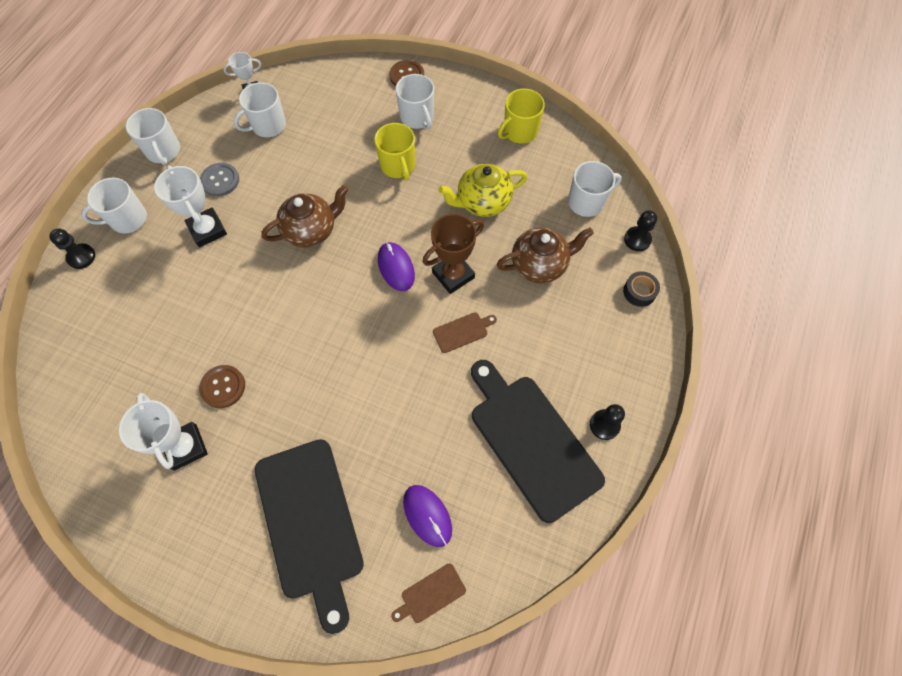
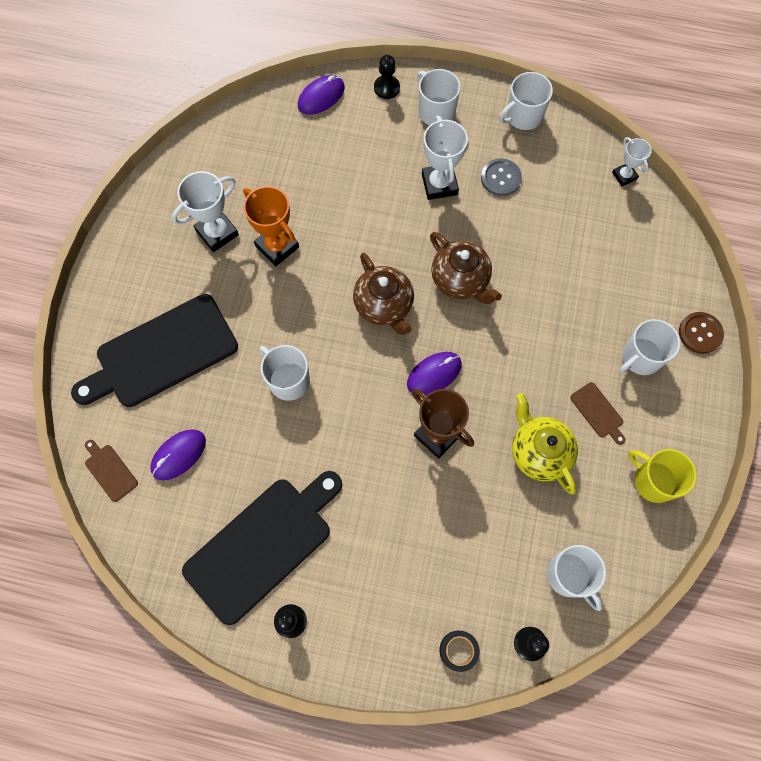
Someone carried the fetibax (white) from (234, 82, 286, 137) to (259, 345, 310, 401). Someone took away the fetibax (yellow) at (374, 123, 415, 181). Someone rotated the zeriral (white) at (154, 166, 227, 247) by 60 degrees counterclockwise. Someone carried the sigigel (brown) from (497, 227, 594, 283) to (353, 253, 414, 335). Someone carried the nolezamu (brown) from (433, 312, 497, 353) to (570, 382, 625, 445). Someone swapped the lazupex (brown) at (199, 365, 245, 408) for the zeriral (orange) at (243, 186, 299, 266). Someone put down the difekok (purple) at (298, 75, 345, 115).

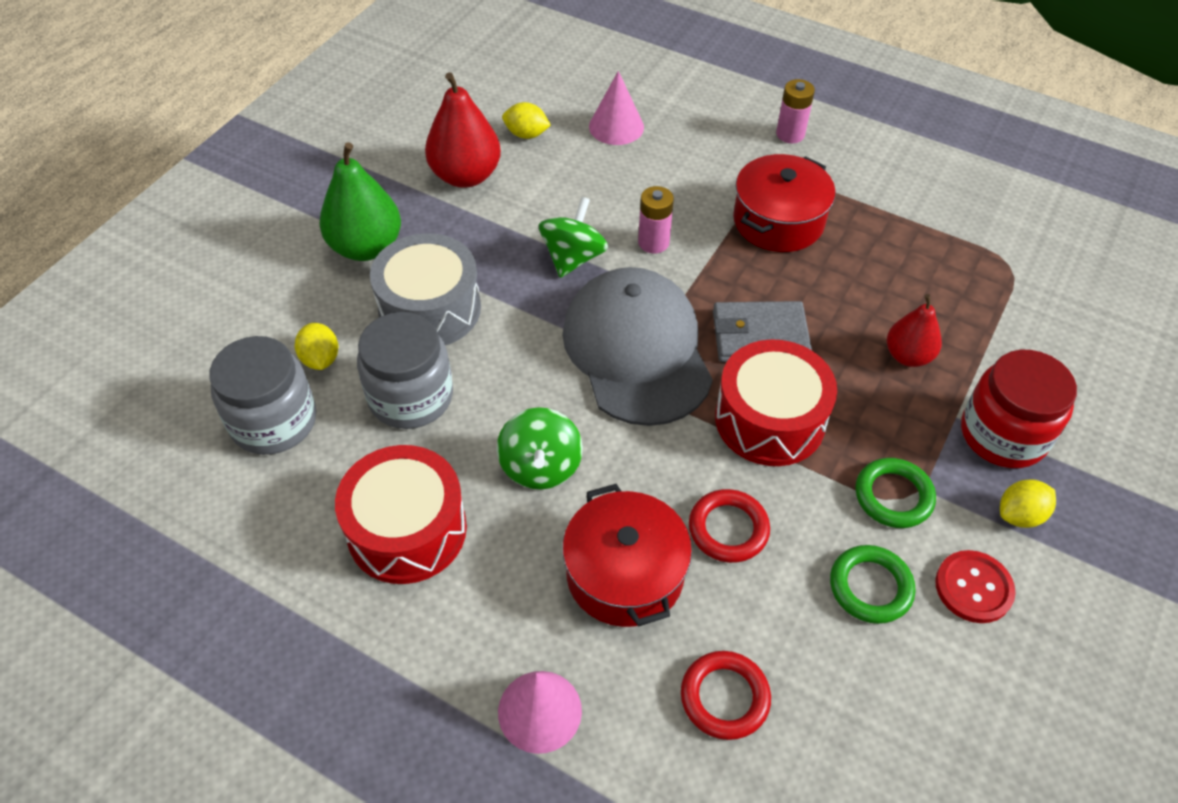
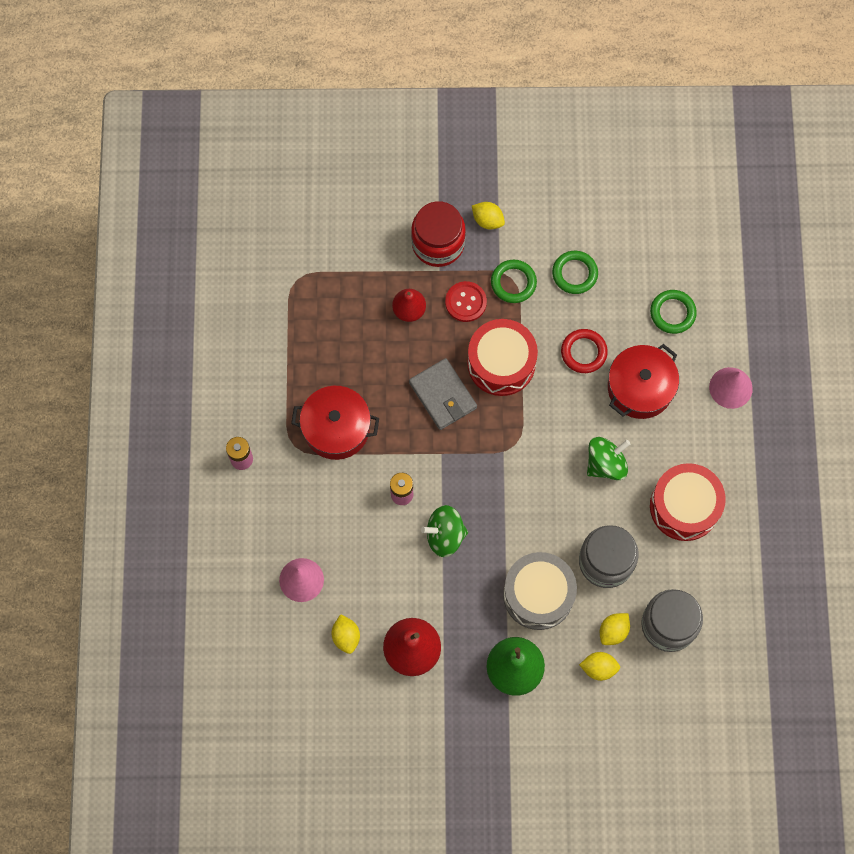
Someone took away the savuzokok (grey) at (562, 267, 713, 426). Someone carried the lazupex (red) from (935, 550, 1016, 623) to (445, 281, 487, 322). Someone repainted the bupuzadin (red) at (681, 651, 771, 740), which became the bupuzadin (green) at (650, 290, 697, 334). Someone put down the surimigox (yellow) at (579, 652, 620, 681).

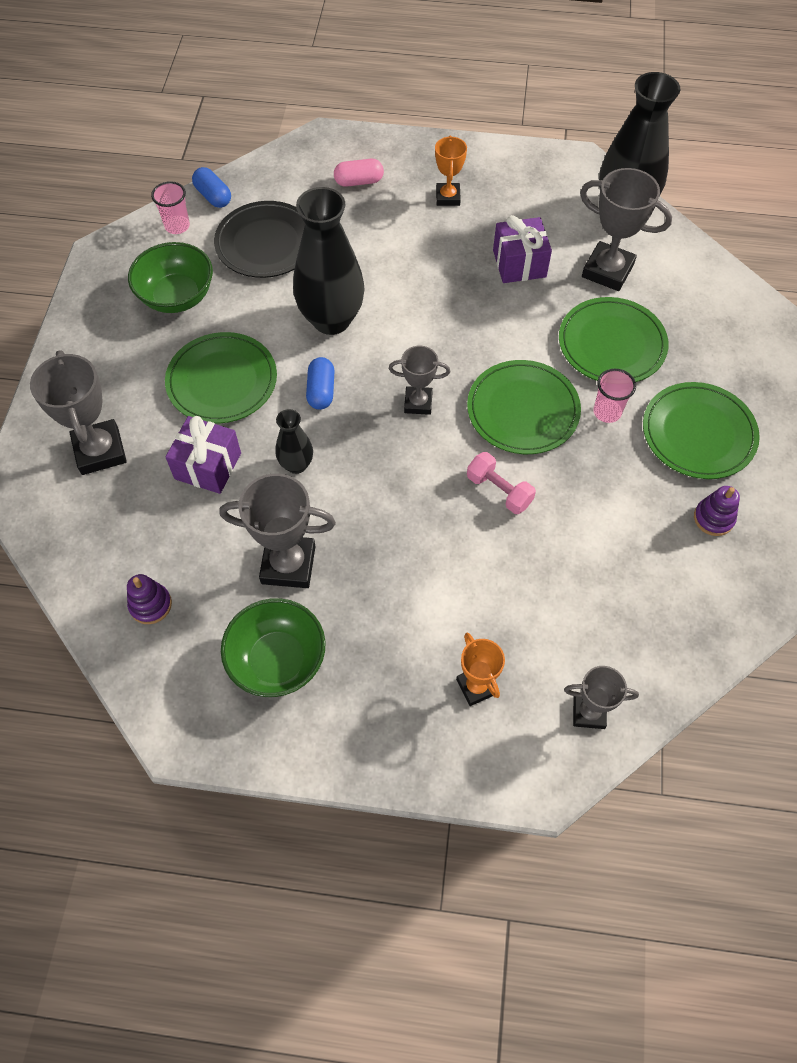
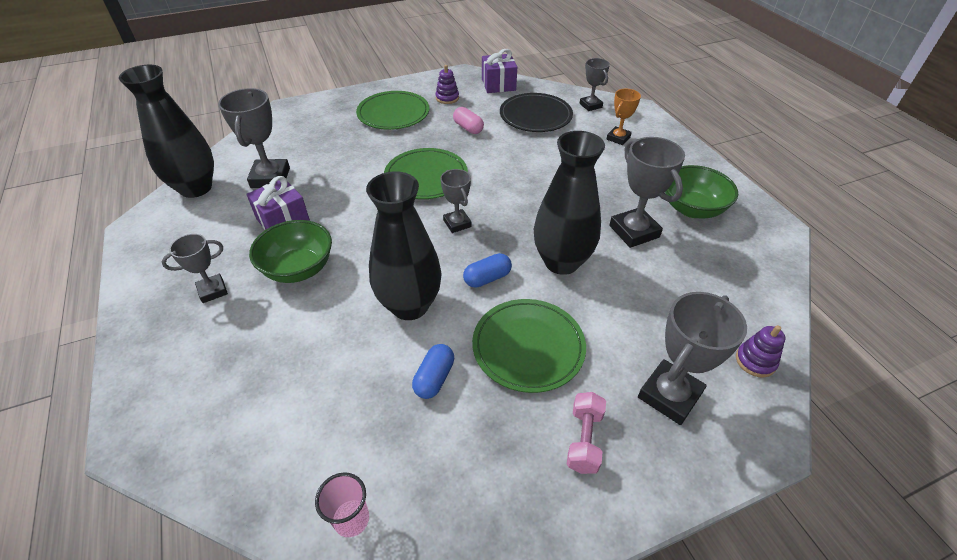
Someone repainted the zeriral (orange) at (435, 136, 467, 206), which became the zeriral (grey) at (162, 234, 228, 303). Someone carried the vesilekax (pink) from (334, 159, 384, 187) to (453, 107, 484, 134). Someone carried the vesilekax (blue) from (192, 167, 231, 208) to (412, 344, 454, 399). Someone carried the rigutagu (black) from (214, 201, 305, 278) to (500, 93, 573, 132). Someone carried the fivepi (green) from (128, 242, 213, 313) to (249, 220, 332, 283). Someone took away the rigutagu (green) at (559, 297, 669, 382). Someone took away the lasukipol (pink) at (593, 369, 636, 423). Someone scaled the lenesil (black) at (275, 409, 313, 474) by 2.03. Someone carried the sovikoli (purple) from (165, 416, 241, 494) to (482, 49, 517, 93). Someone carried the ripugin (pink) from (467, 452, 536, 514) to (567, 392, 606, 474). Someone carried the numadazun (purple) from (127, 574, 172, 624) to (736, 325, 786, 377).

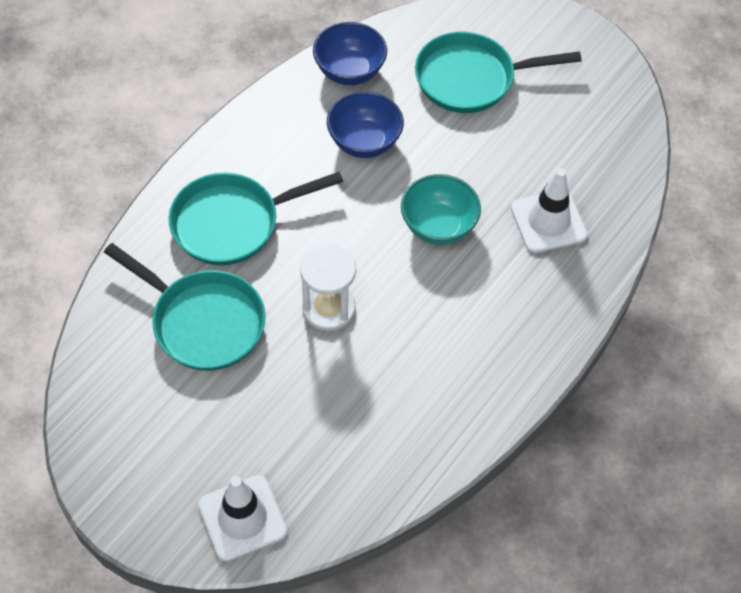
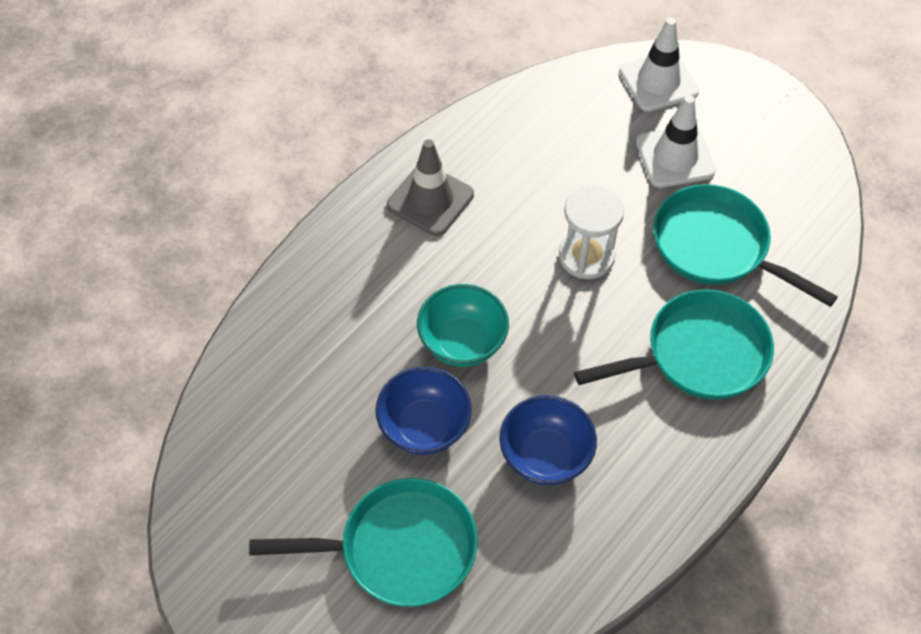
Someone carried the fivepi (blue) from (313, 22, 387, 85) to (375, 366, 472, 455). Someone carried the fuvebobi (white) from (511, 168, 588, 253) to (636, 95, 716, 188). Someone put down the fuvebobi (grey) at (387, 139, 474, 236).

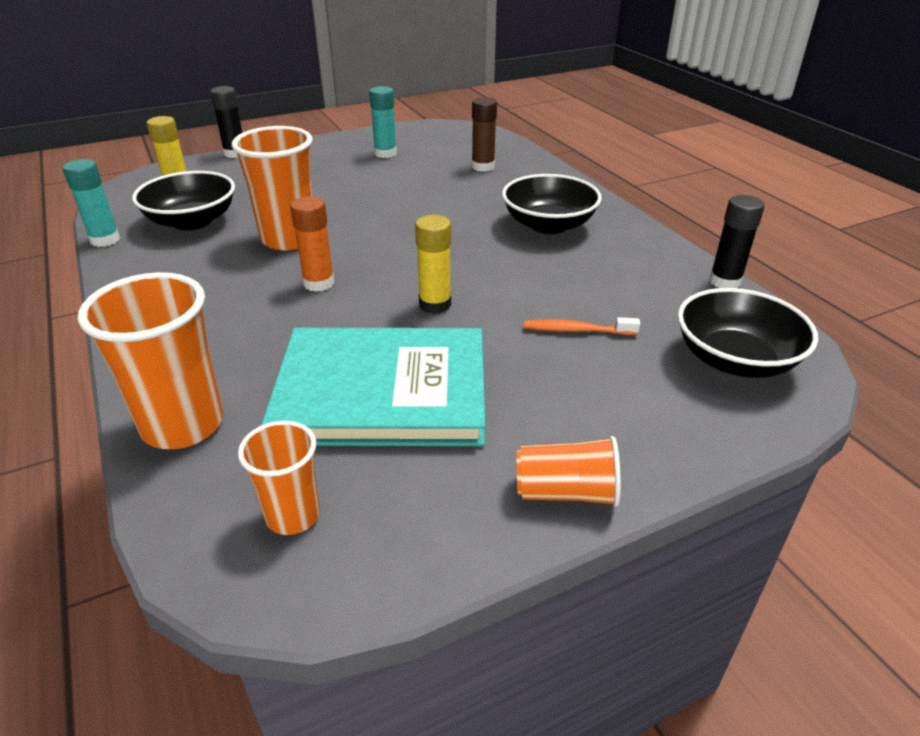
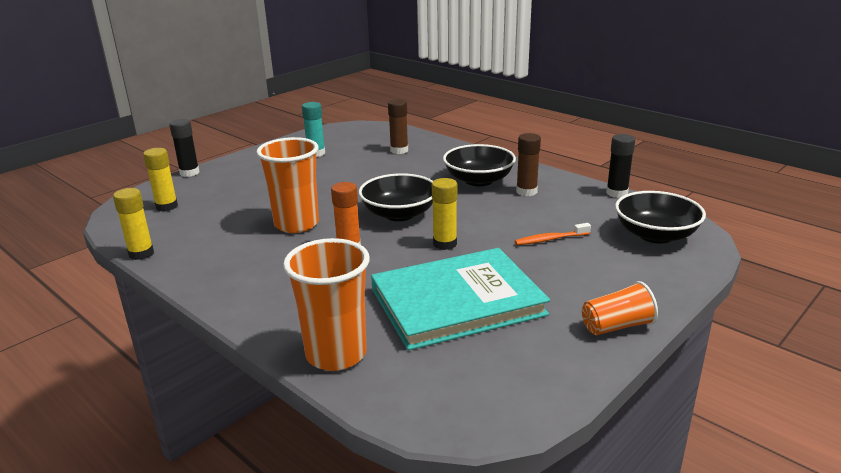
Someone repainted the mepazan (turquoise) at (63, 159, 120, 247), which became the mepazan (yellow) at (113, 188, 154, 260). Someone carried the fivepi (black) from (132, 171, 235, 230) to (359, 173, 433, 221). Someone took away the lasukipol (orange) at (238, 421, 320, 535). Someone put down the mepazan (brown) at (516, 133, 541, 196).

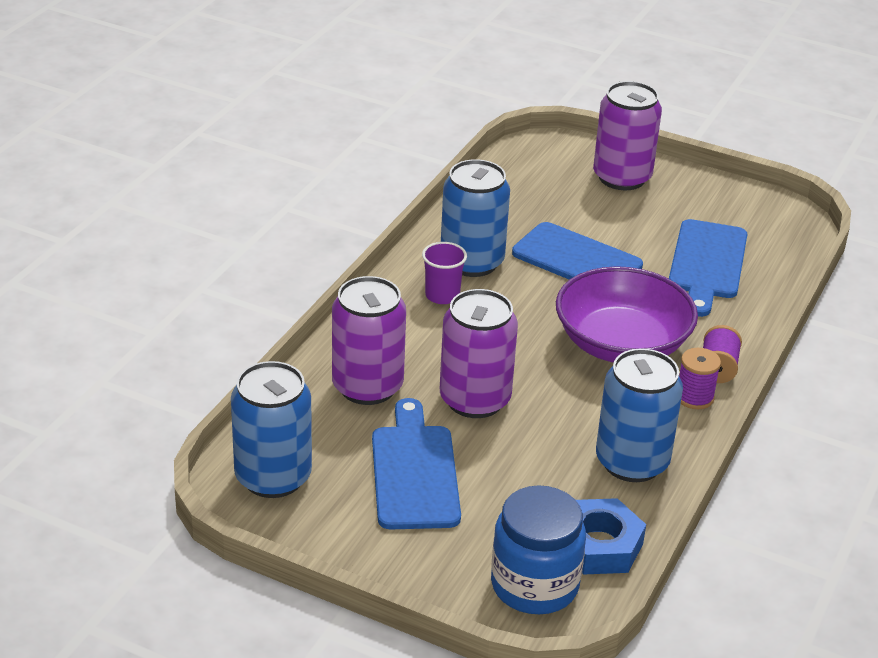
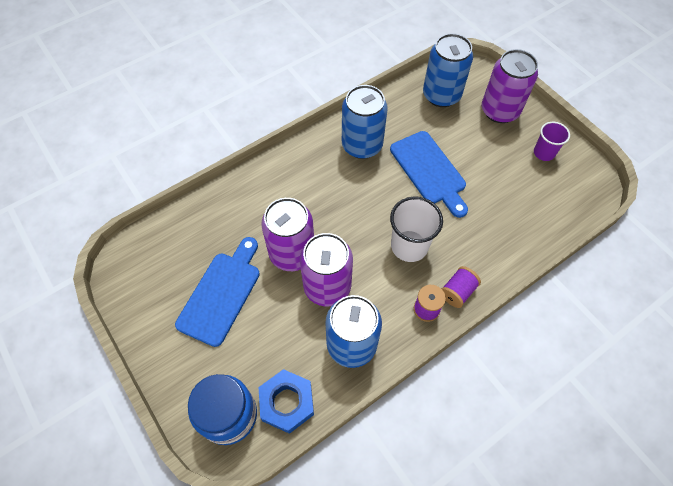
Someone took away the nolezamu (blue) at (669, 219, 748, 317). Someone carried the lasukipol (purple) from (422, 242, 467, 304) to (534, 122, 570, 161). Someone swapped the fivepi (purple) at (556, 266, 698, 363) for the lasukipol (white) at (390, 197, 443, 262). Someone carried the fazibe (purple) from (332, 276, 406, 405) to (300, 233, 353, 306). Someone carried the fazibe (blue) from (231, 361, 312, 498) to (423, 33, 473, 107).

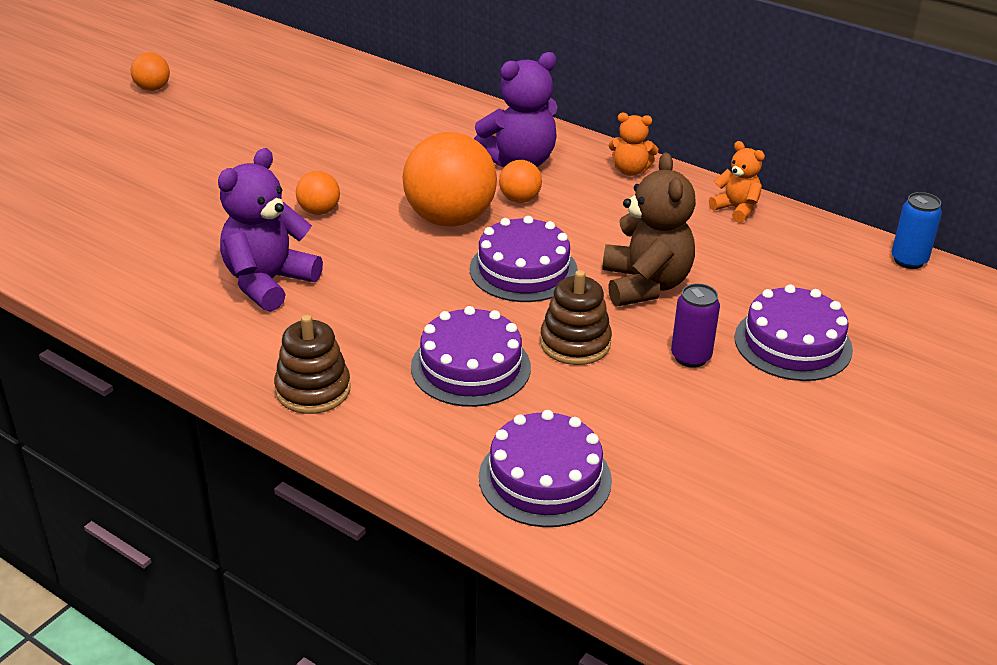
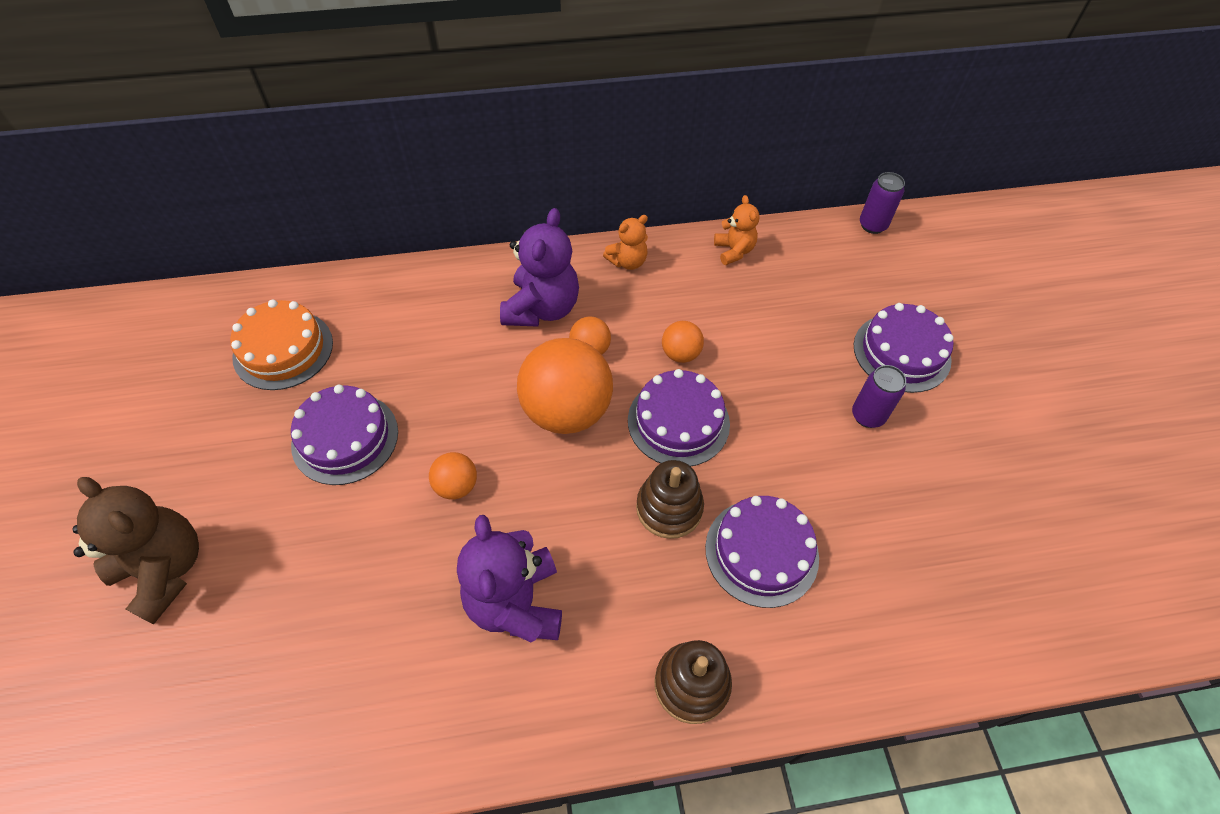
Someone carried the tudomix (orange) from (131, 53, 170, 91) to (662, 321, 704, 363). Someone rotated the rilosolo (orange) at (709, 141, 765, 223) by 75 degrees clockwise. Someone carried the rilosolo (brown) from (602, 152, 696, 306) to (72, 477, 199, 625). Someone repainted the fazibe (blue) at (892, 192, 942, 269), which became the fazibe (purple) at (860, 172, 905, 234). Someone carried the numadazun (brown) from (540, 270, 612, 365) to (636, 460, 704, 539). Someone carried the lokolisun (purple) from (479, 410, 612, 527) to (291, 385, 398, 485). Someone put down the lokolisun (orange) at (230, 299, 333, 390).

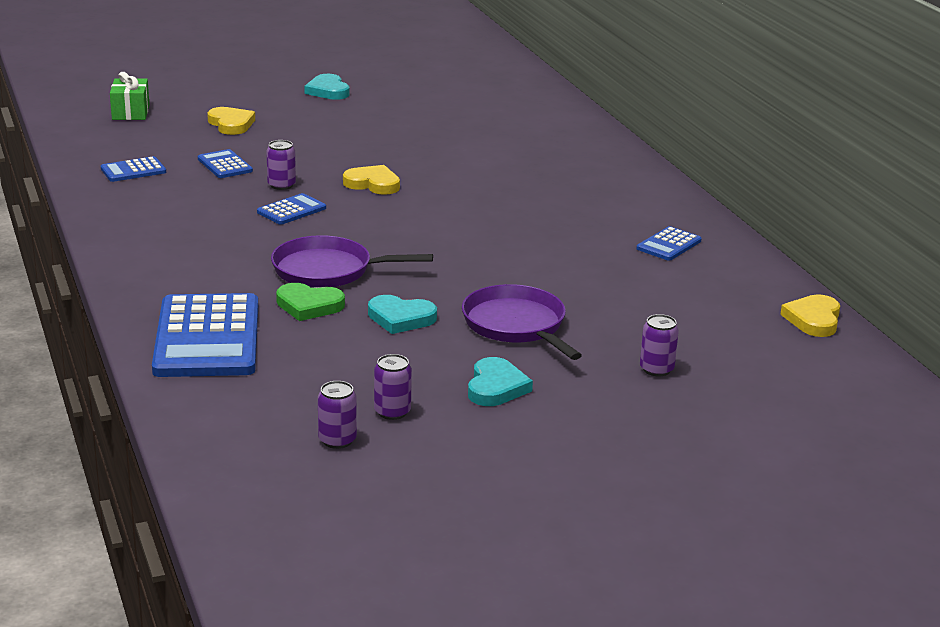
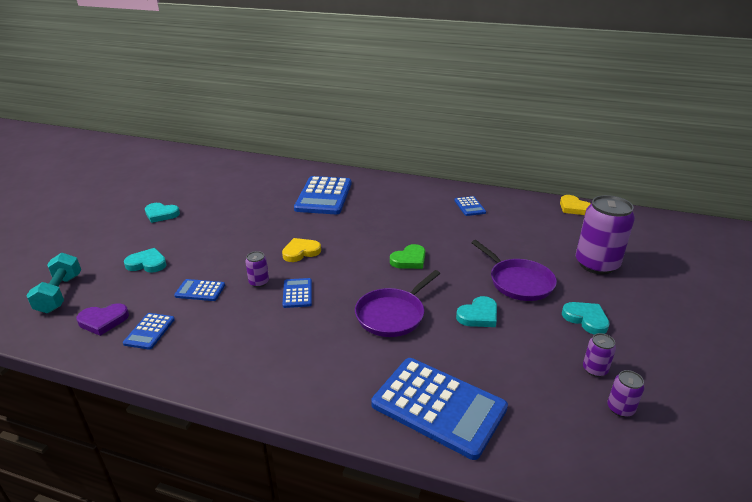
Someone swapped the sovikoli (green) at (110, 72, 149, 120) for the ripugin (turquoise) at (26, 253, 81, 313). Someone repainted the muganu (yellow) at (207, 107, 255, 135), which became the muganu (turquoise) at (124, 248, 167, 273). Someone carried the muganu (green) from (276, 283, 345, 321) to (390, 244, 425, 269). Someone rotated the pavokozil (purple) at (462, 284, 582, 360) by 135 degrees counterclockwise. Someone scaled the fazibe (purple) at (640, 314, 679, 377) by 2.24. Someone put down the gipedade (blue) at (294, 176, 351, 214). Someone put down the muganu (purple) at (76, 303, 129, 336).

